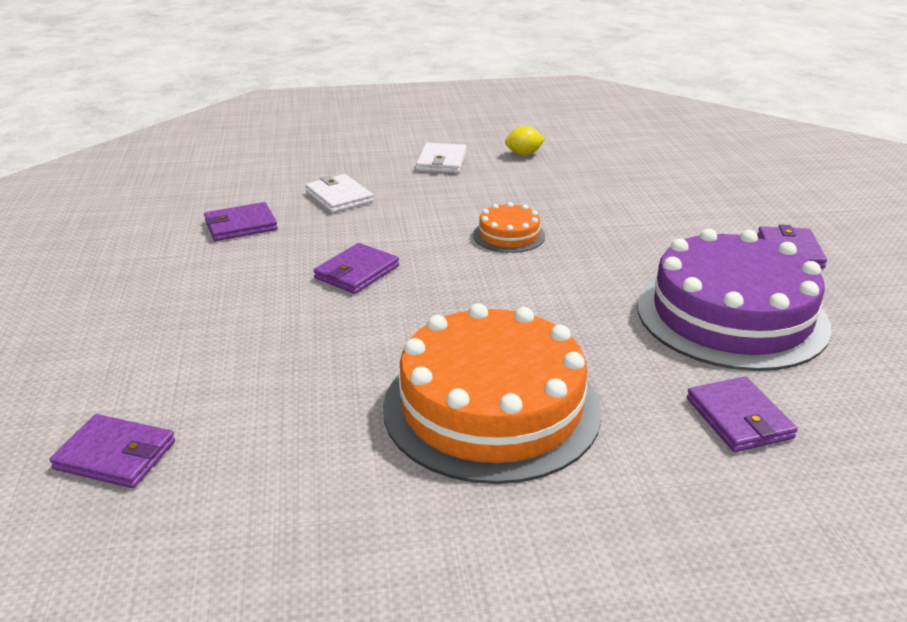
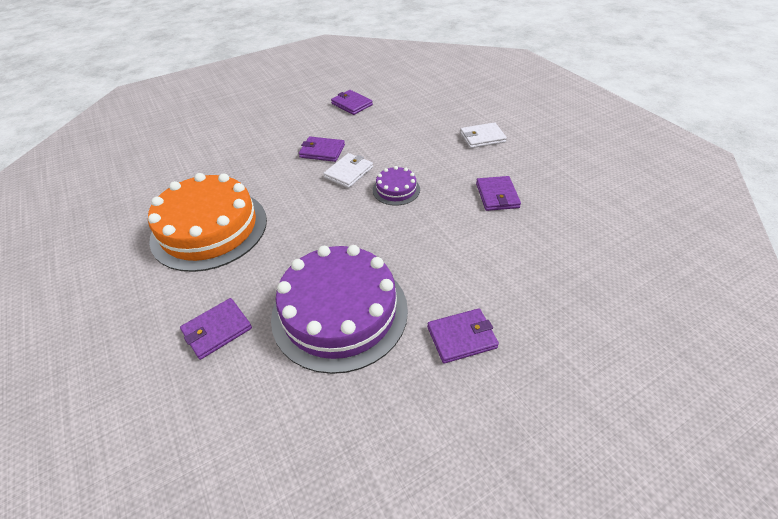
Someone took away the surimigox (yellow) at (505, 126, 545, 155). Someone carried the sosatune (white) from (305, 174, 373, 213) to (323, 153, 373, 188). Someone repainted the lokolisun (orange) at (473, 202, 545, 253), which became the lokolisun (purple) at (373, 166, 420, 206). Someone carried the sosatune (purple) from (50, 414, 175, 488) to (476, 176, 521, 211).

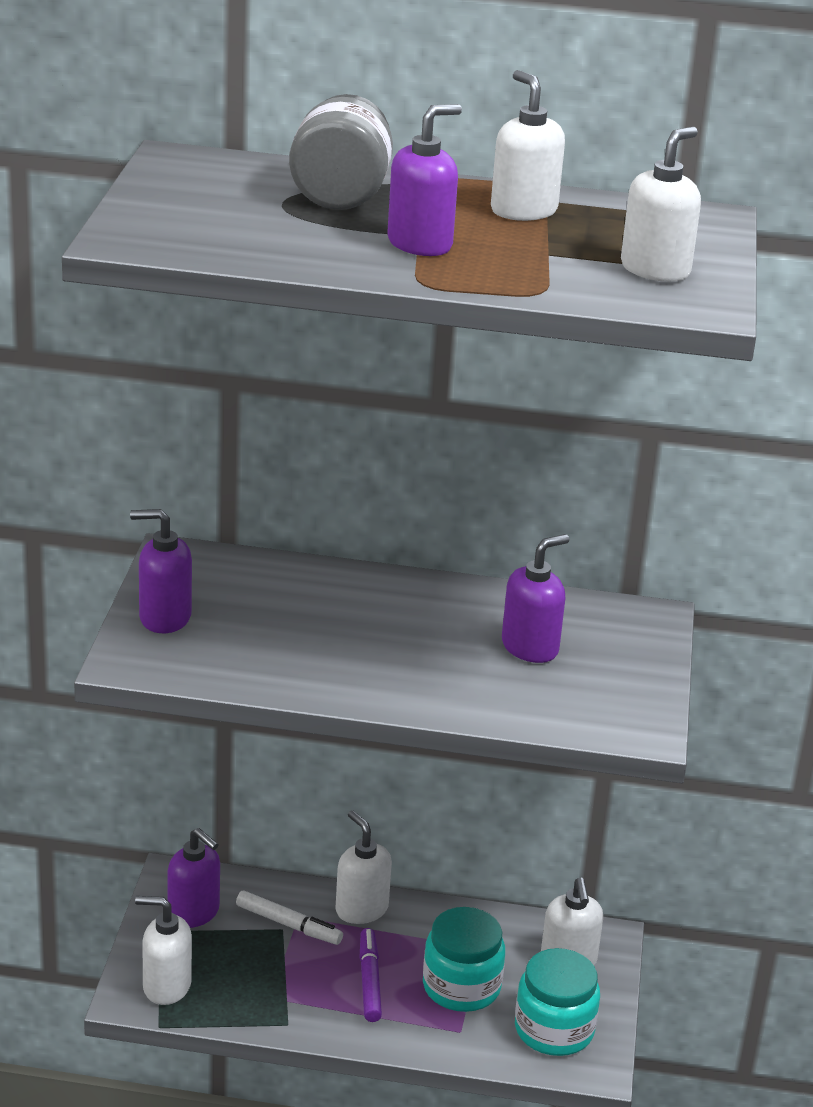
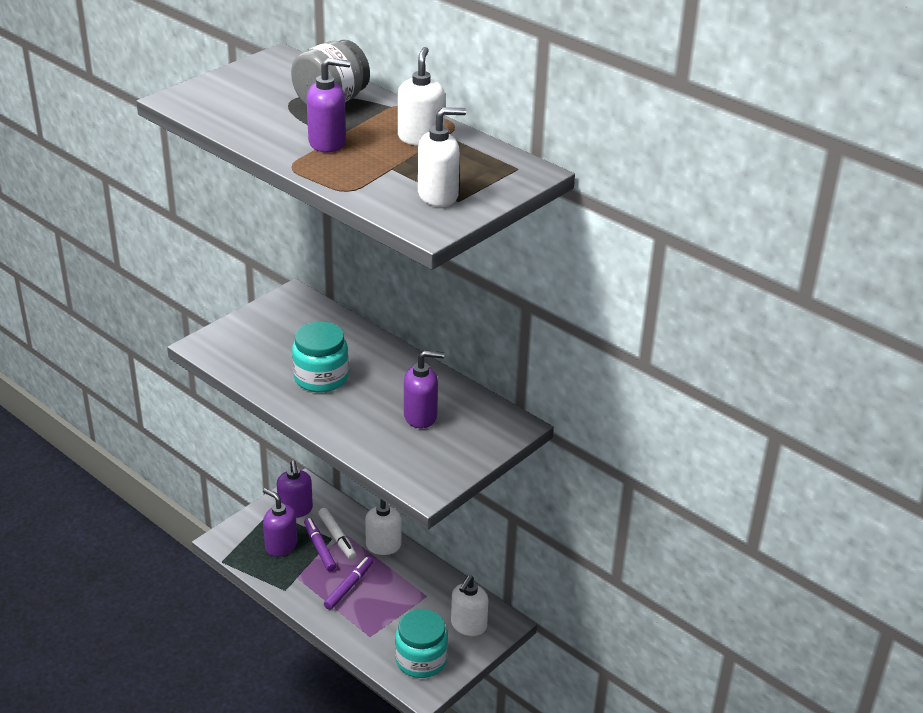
Someone carried the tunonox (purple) from (130, 509, 192, 633) to (263, 488, 297, 557). Someone took away the tunonox (white) at (135, 896, 192, 1005). Someone carried the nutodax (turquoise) from (423, 907, 505, 1012) to (292, 321, 349, 392). Someone put down the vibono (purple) at (304, 518, 336, 572).

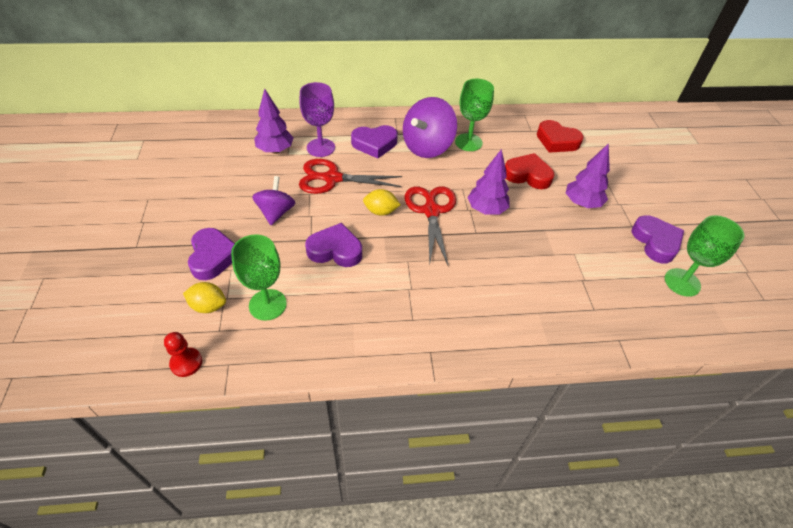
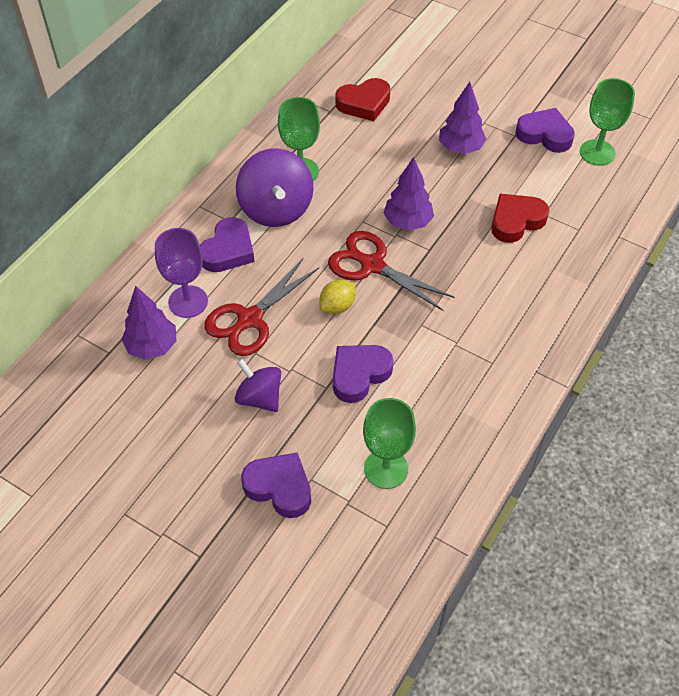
Someone carried the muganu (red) from (505, 153, 555, 189) to (491, 194, 549, 243). Someone took away the surimigox (yellow) at (183, 282, 226, 313). Someone took away the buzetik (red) at (164, 332, 202, 377).

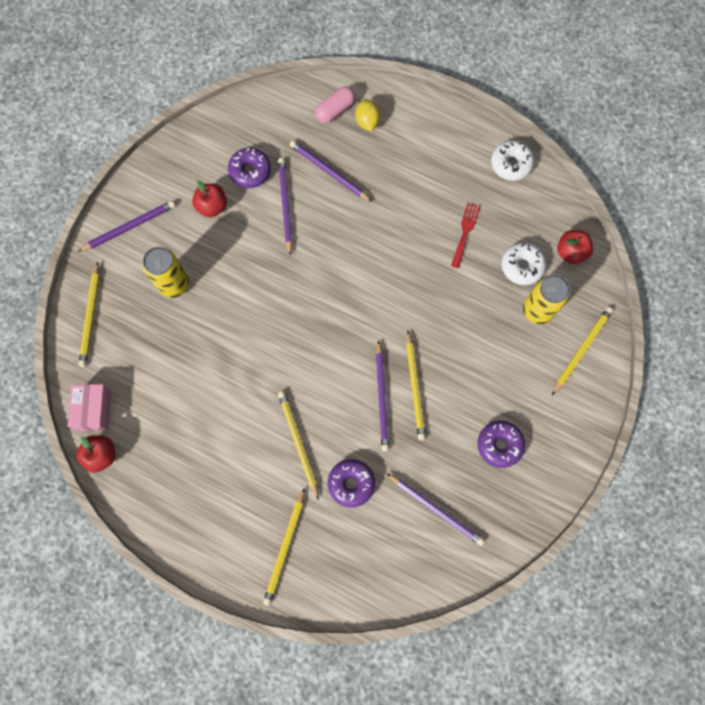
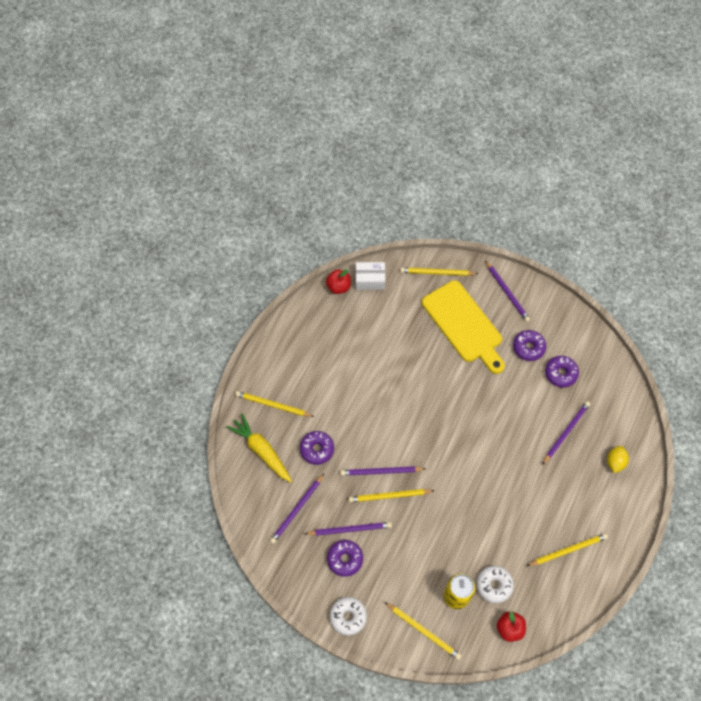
Someone took away the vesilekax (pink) at (315, 86, 355, 123). Someone rotated the surimigox (yellow) at (355, 99, 380, 132) by 60 degrees counterclockwise. Someone carried the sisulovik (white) from (491, 140, 534, 181) to (330, 597, 367, 635). Someone carried the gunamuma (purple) from (278, 158, 293, 256) to (305, 522, 392, 536). Someone swapped the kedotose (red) at (192, 180, 227, 217) for the sisulovik (purple) at (513, 330, 546, 361). Someone took away the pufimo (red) at (451, 202, 481, 268). Someone swapped the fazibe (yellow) at (142, 247, 189, 298) for the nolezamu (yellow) at (422, 280, 505, 374). Someone repainted the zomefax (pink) at (67, 384, 111, 431), which became the zomefax (white) at (356, 262, 385, 290). Someone carried the gunamuma (yellow) from (278, 391, 319, 500) to (527, 533, 608, 566). Someone put down the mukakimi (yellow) at (226, 413, 292, 483).

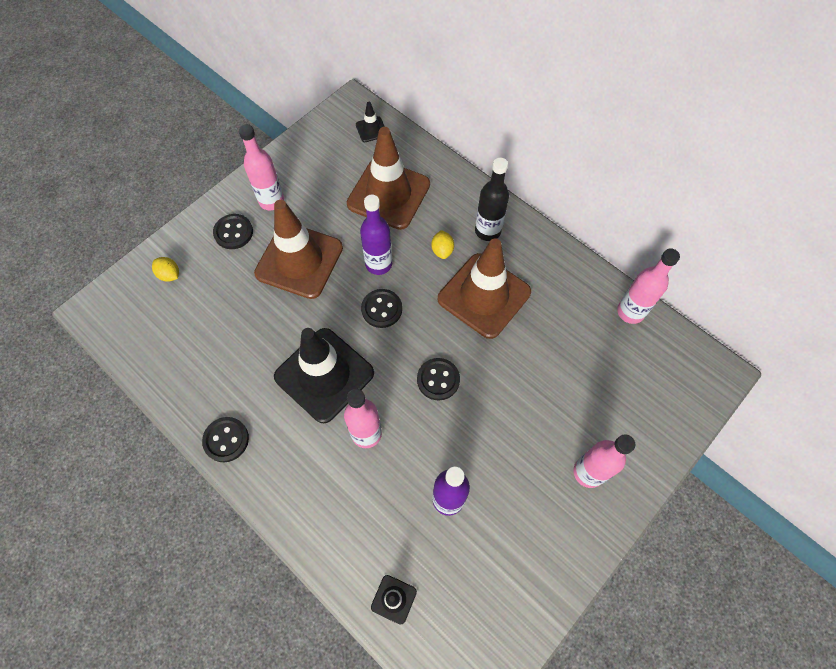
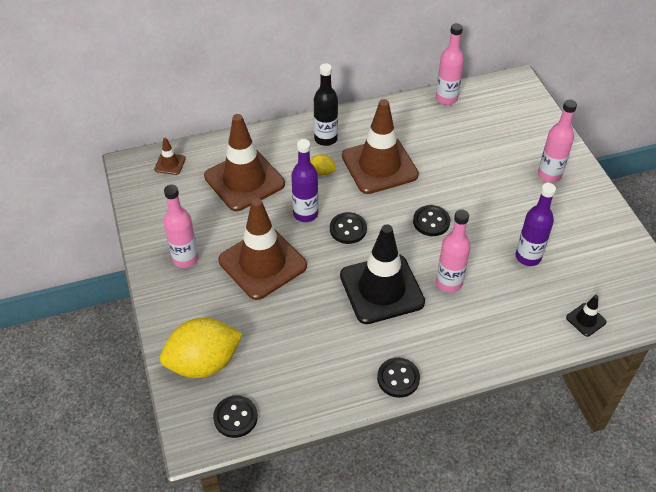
Someone repainted the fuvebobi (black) at (356, 102, 385, 142), which became the fuvebobi (brown) at (154, 137, 186, 175). Someone carried the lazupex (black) from (213, 214, 253, 249) to (213, 395, 258, 438). Someone scaled the surimigox (yellow) at (152, 257, 179, 282) by 2.39.

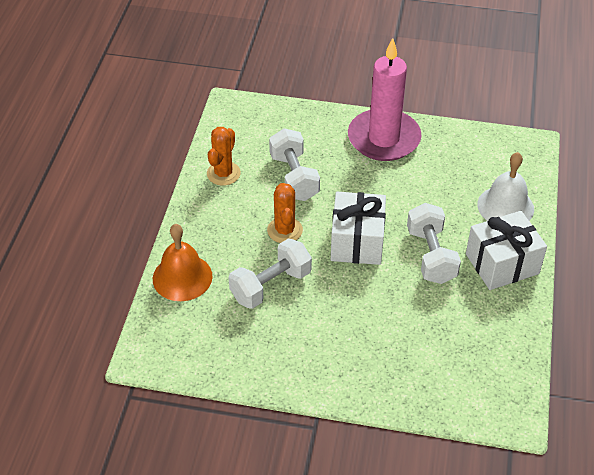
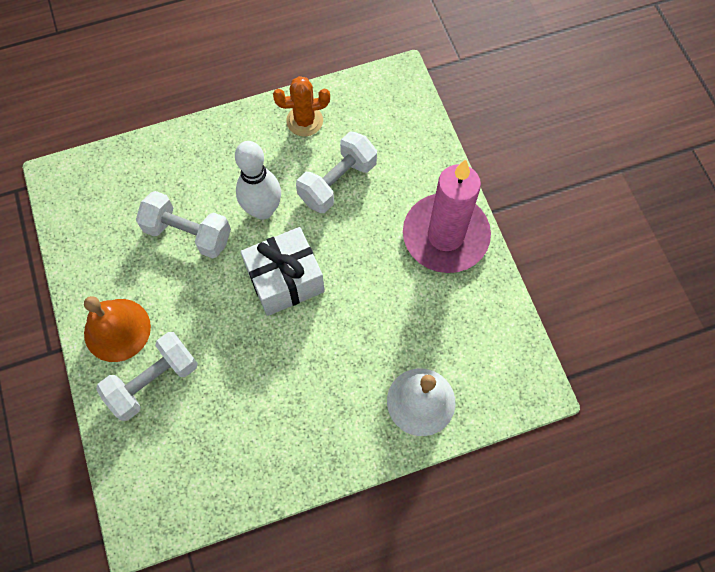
Someone swapped the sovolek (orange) at (267, 183, 303, 243) for the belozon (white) at (235, 141, 281, 220). Someone carried the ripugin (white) from (407, 203, 461, 284) to (96, 332, 198, 421). Someone took away the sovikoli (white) at (466, 211, 547, 290). Someone carried the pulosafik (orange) from (153, 224, 213, 301) to (84, 296, 151, 362).

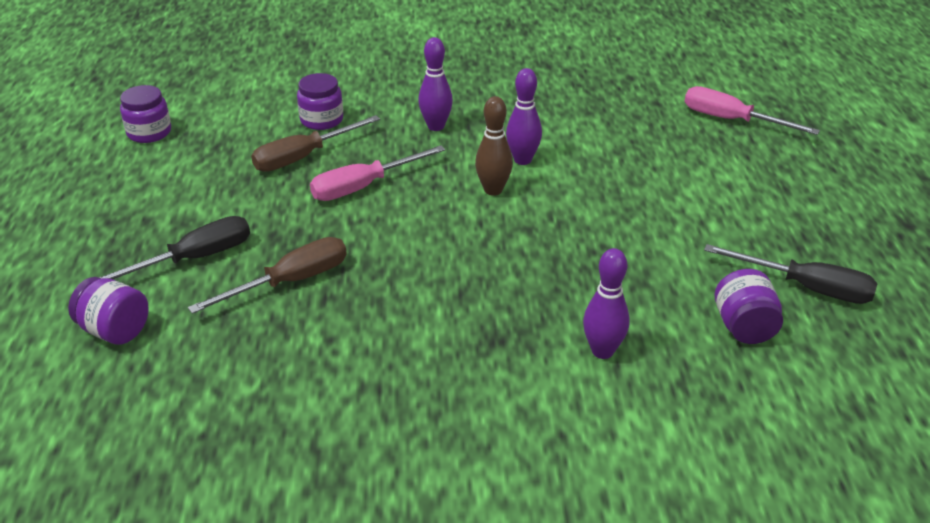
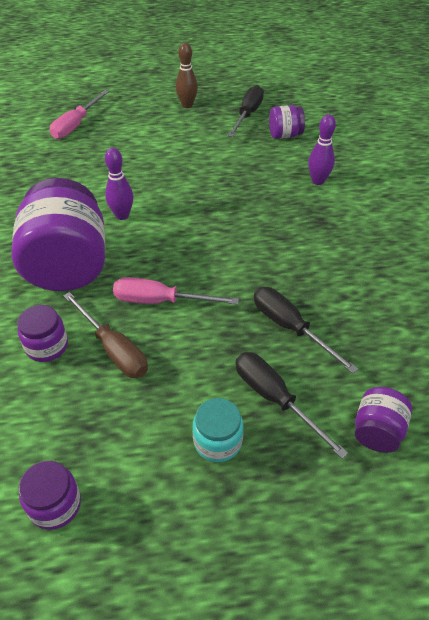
Someone swapped the belozon (purple) at (418, 37, 453, 131) for the nutodax (purple) at (11, 178, 105, 291). Someone carried the belozon (brown) from (475, 96, 513, 196) to (176, 43, 198, 108). Someone rotated the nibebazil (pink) at (310, 145, 445, 201) by 135 degrees clockwise. Someone repainted the nibebazil (brown) at (188, 237, 347, 314), which became the nibebazil (black) at (254, 287, 358, 374). Someone put down the nutodax (turquoise) at (193, 398, 243, 462).

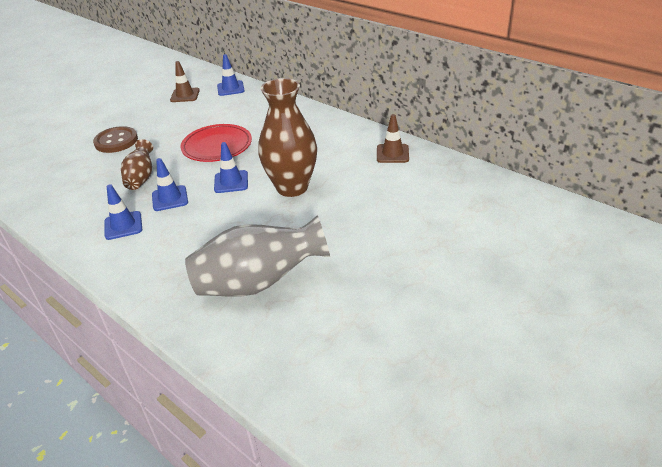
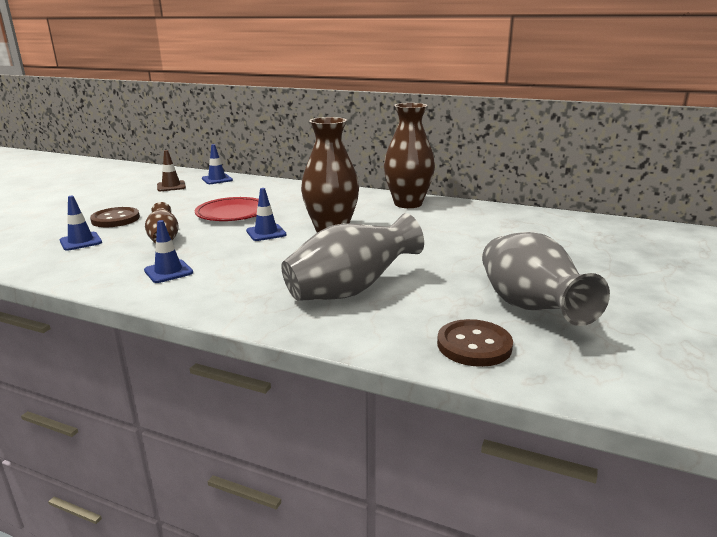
Someone swapped the fuvebobi (brown) at (377, 114, 409, 163) for the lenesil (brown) at (384, 103, 435, 208). Someone carried the fuvebobi (blue) from (152, 158, 188, 211) to (60, 196, 102, 251). Someone put down the lenesil (grey) at (482, 232, 610, 326). Someone put down the lazupex (brown) at (437, 319, 513, 367).

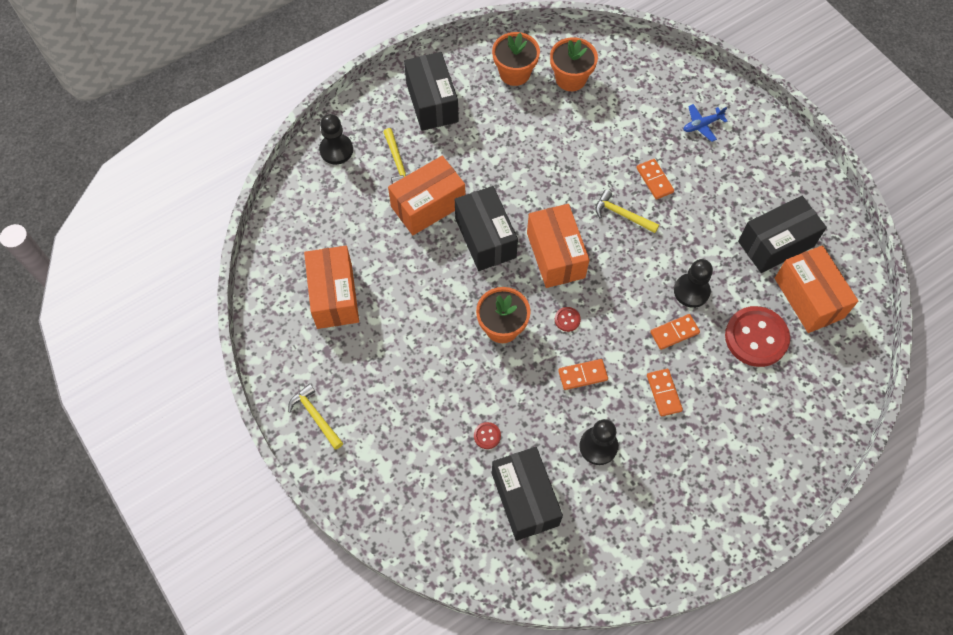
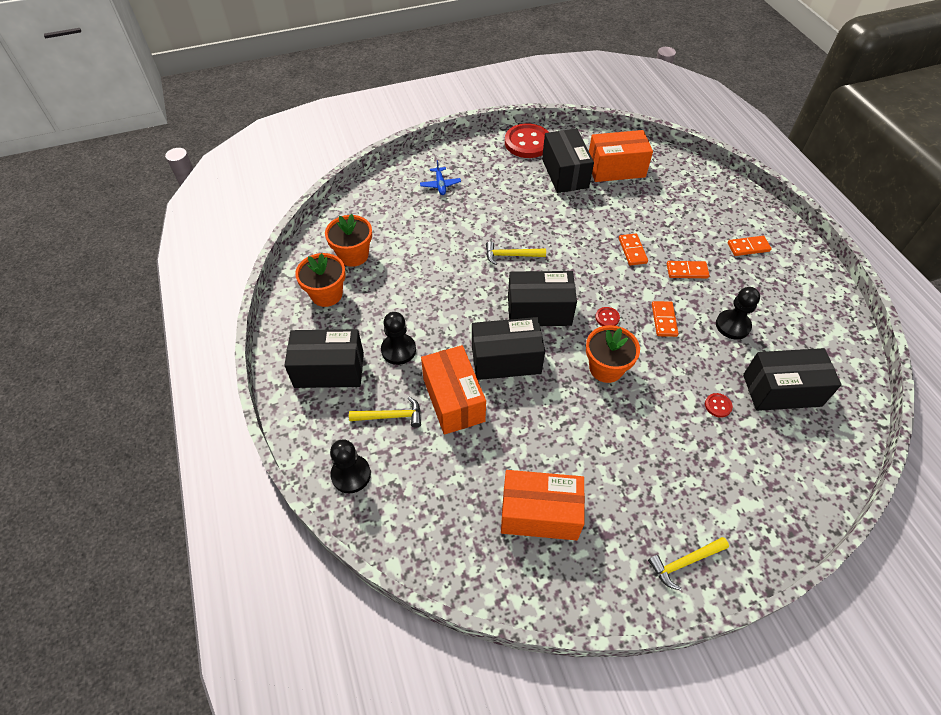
Someone carried the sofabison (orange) from (636, 159, 674, 200) to (728, 236, 772, 256). Someone rotated the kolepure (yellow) at (595, 190, 659, 233) by 45 degrees clockwise. Someone repainted the zomefax (orange) at (527, 204, 590, 288), which became the zomefax (black) at (508, 271, 577, 326). Someone carried the buzetik (black) from (674, 259, 713, 308) to (381, 312, 416, 365). Someone carried the lazupex (red) from (725, 306, 790, 367) to (505, 123, 549, 158).

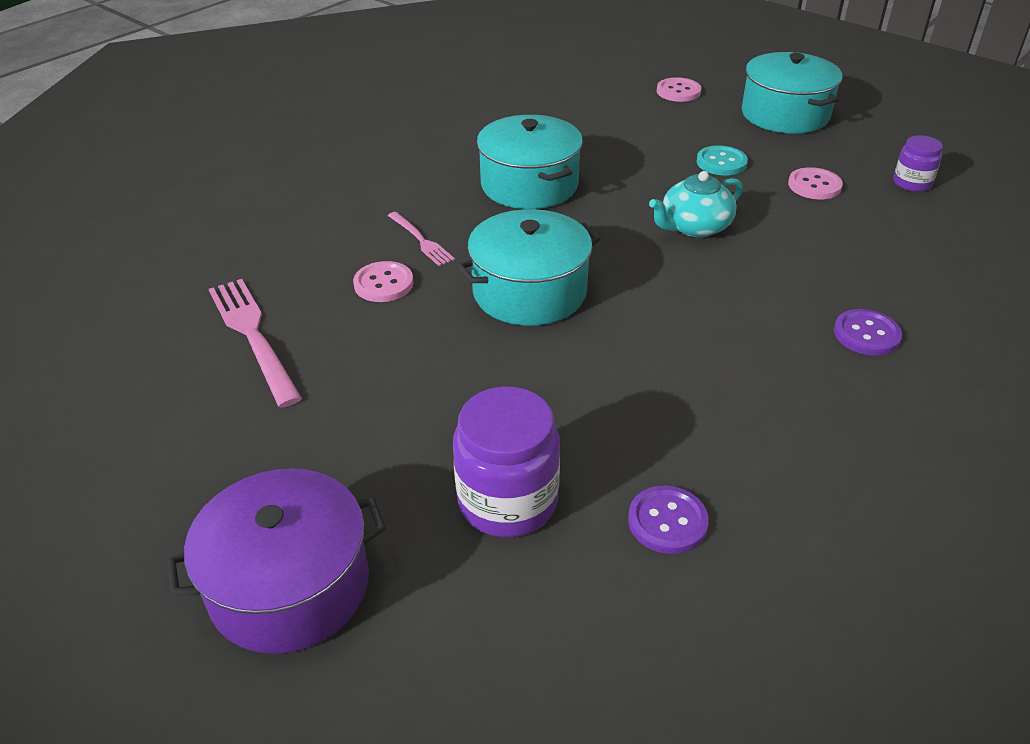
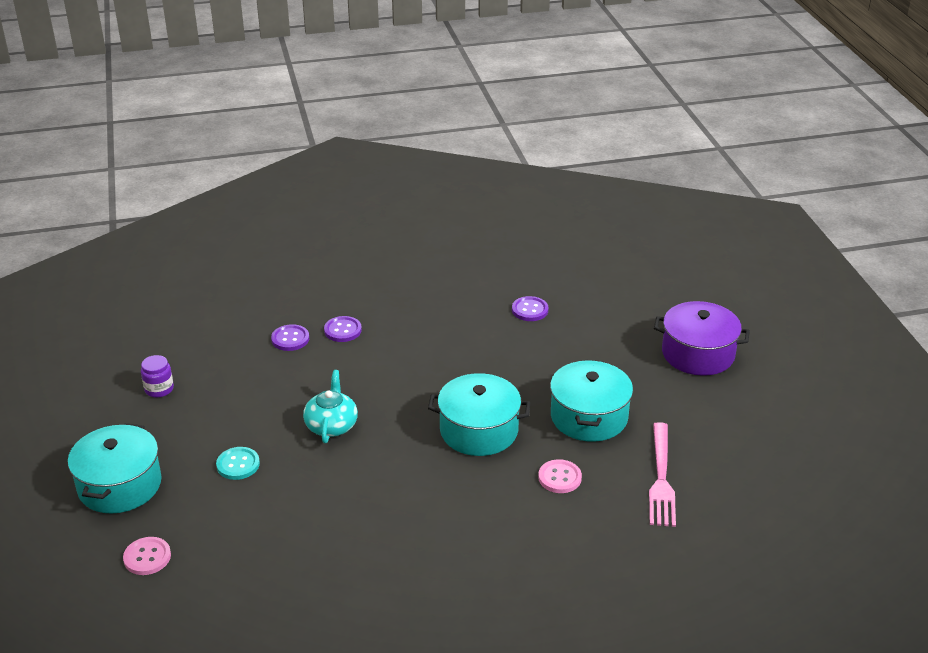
Someone carried the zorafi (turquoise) from (477, 115, 583, 209) to (550, 360, 633, 442). Someone took away the lazupex (pink) at (788, 167, 843, 199). Someone rotated the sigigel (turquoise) at (649, 171, 743, 237) by 90 degrees counterclockwise. Someone took away the pufimo (pink) at (388, 212, 455, 266). Someone took away the nutodax (purple) at (453, 387, 560, 537). Someone put down the lazupex (purple) at (271, 324, 309, 351).

